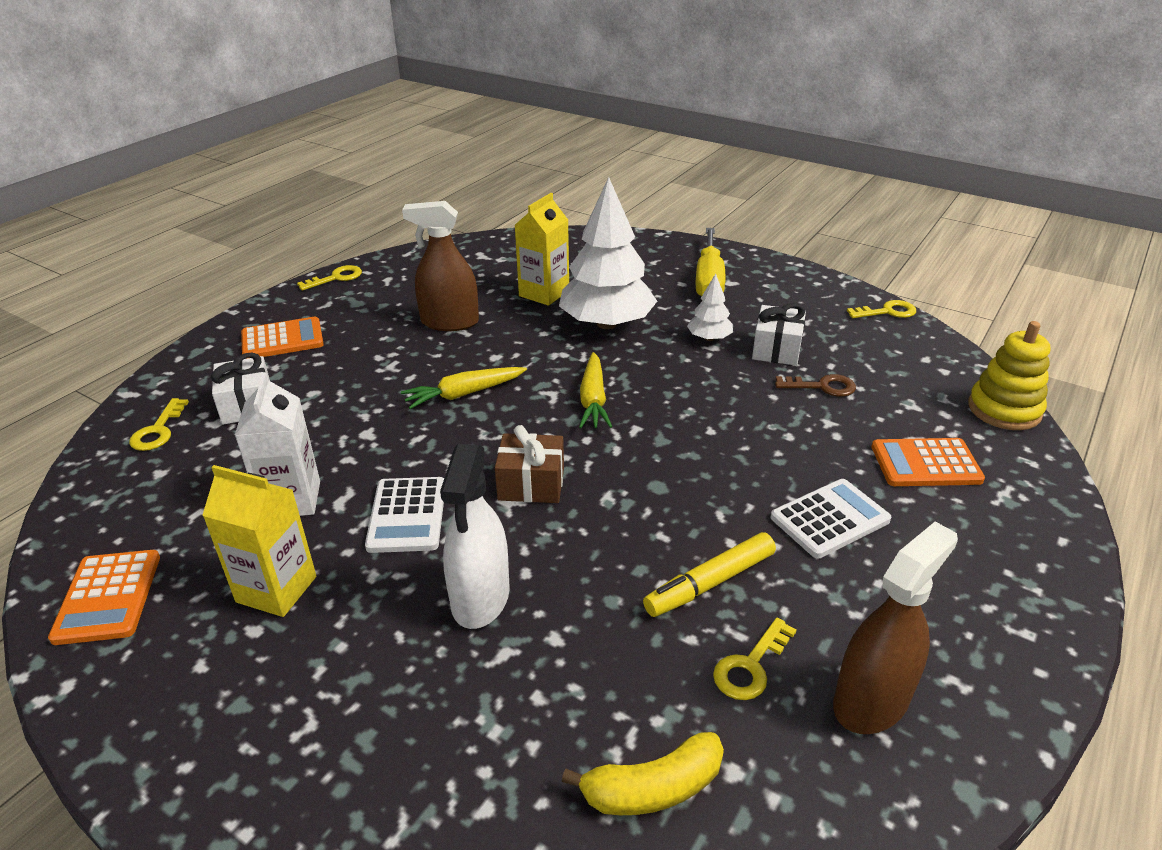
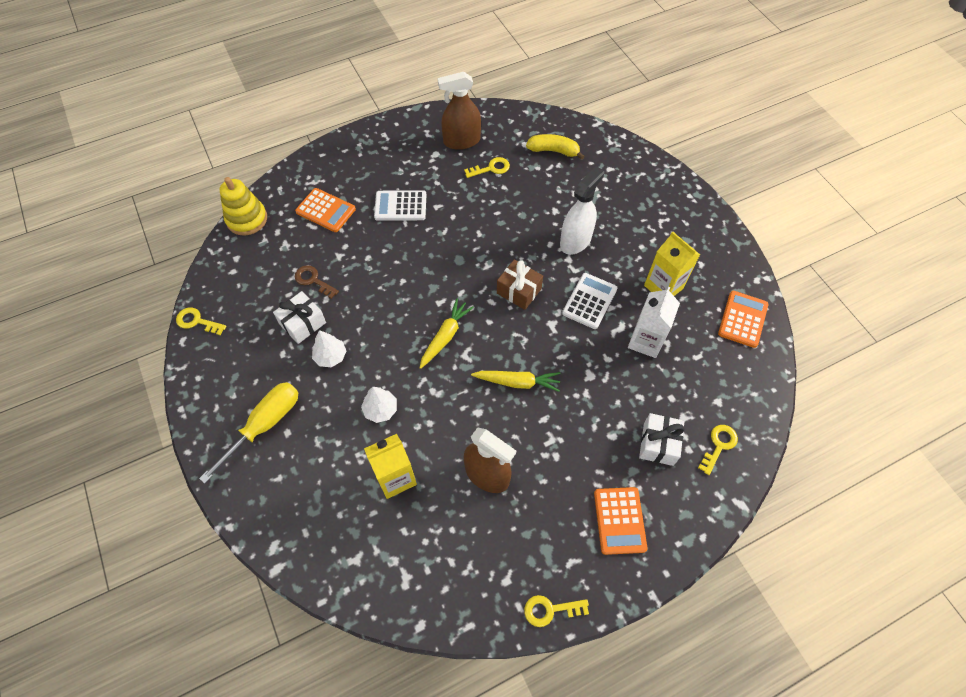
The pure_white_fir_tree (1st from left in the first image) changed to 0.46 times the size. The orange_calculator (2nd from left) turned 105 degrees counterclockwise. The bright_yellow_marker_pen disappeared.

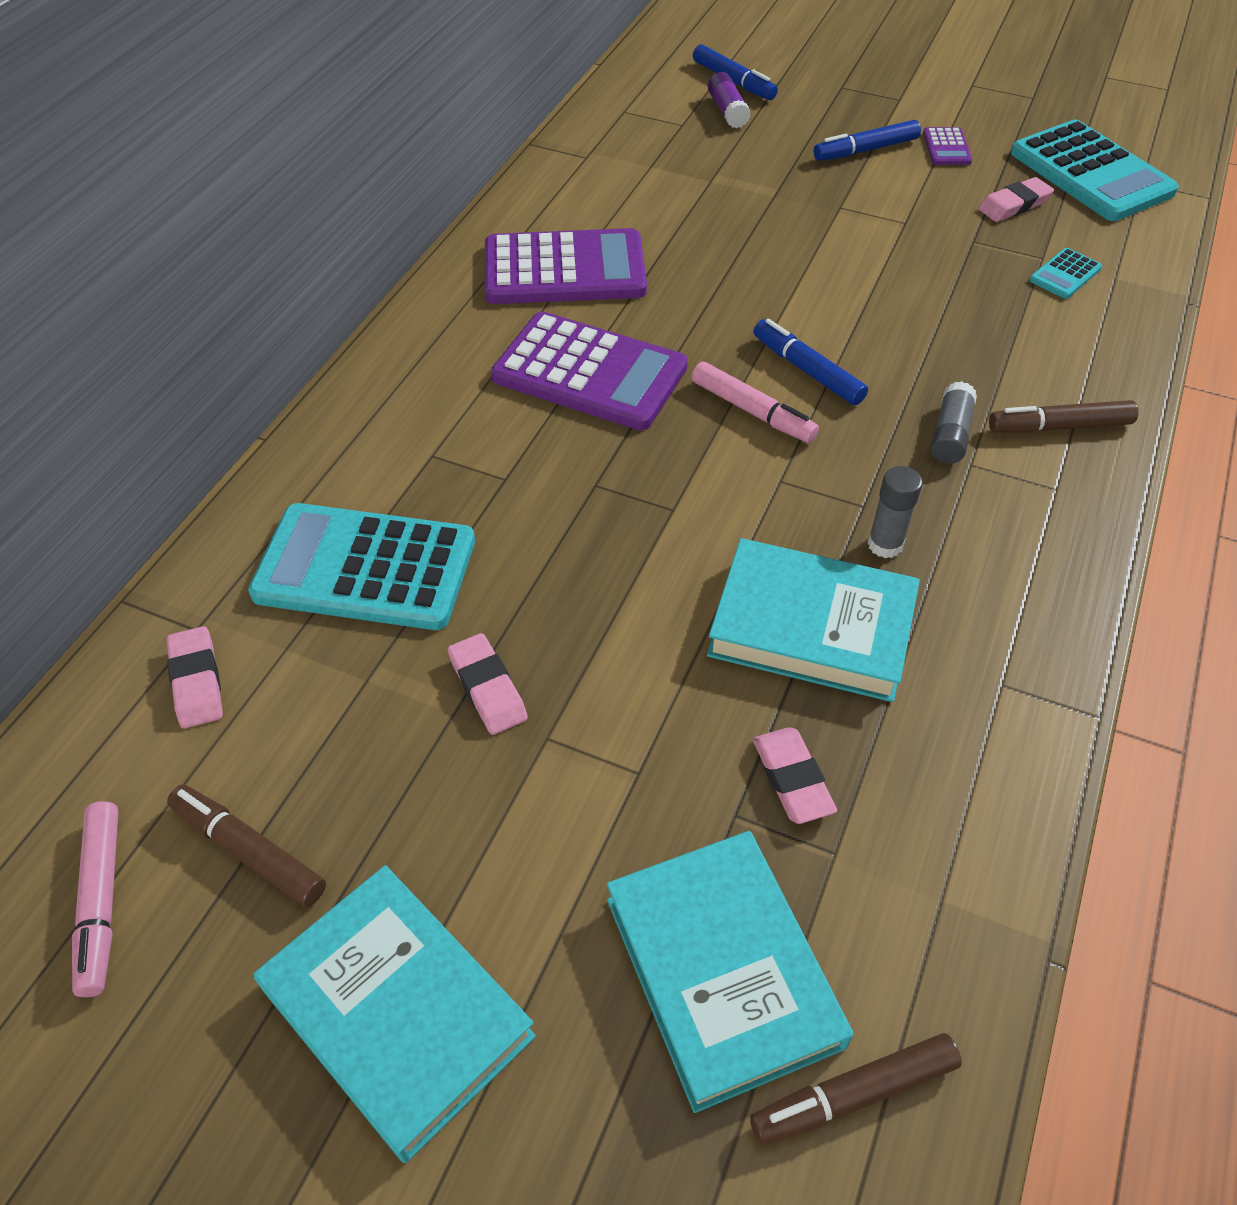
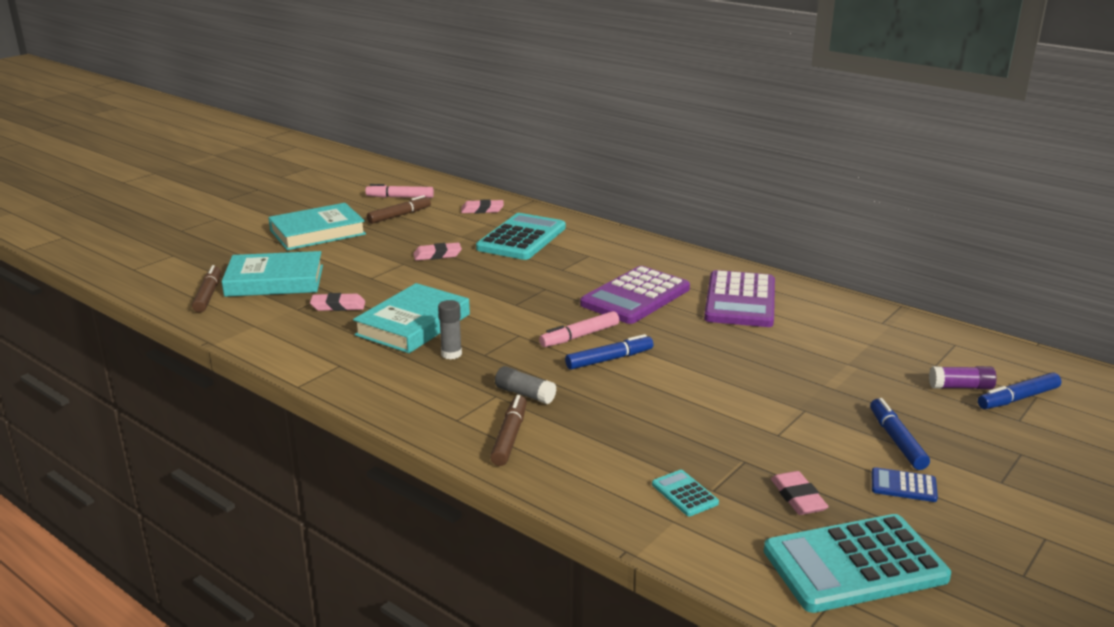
The royal_purple_calculator (3rd from left) became the royal_blue_calculator.

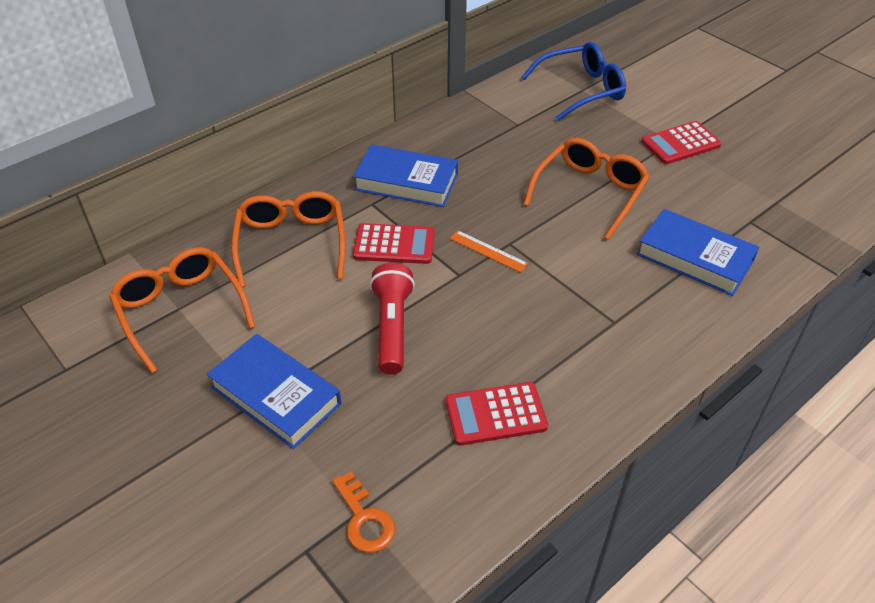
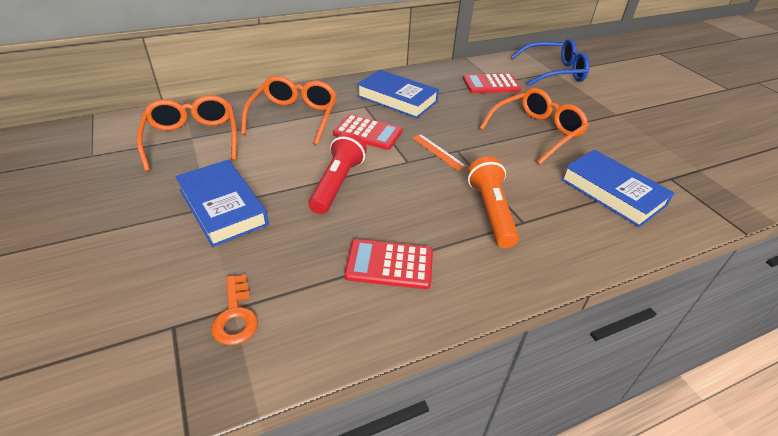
The red_calculator (3rd from left) moved. The orange_pocket_torch appeared.

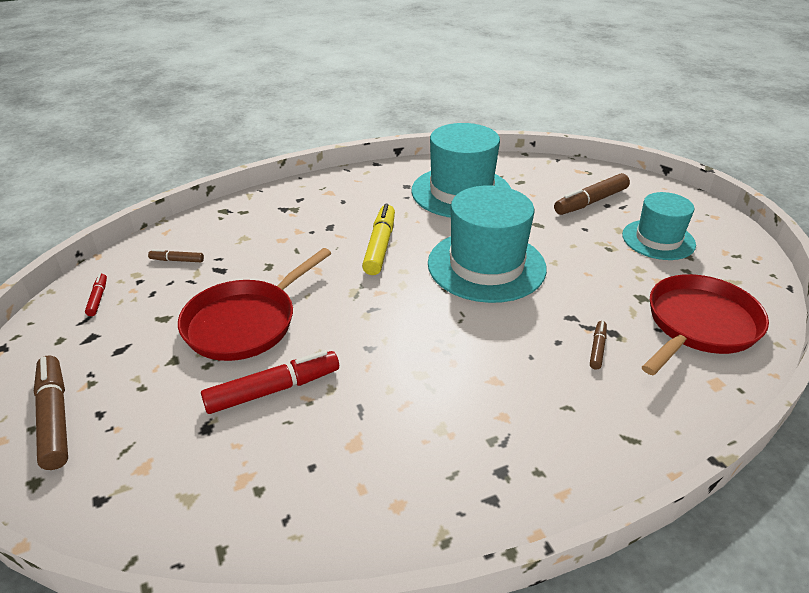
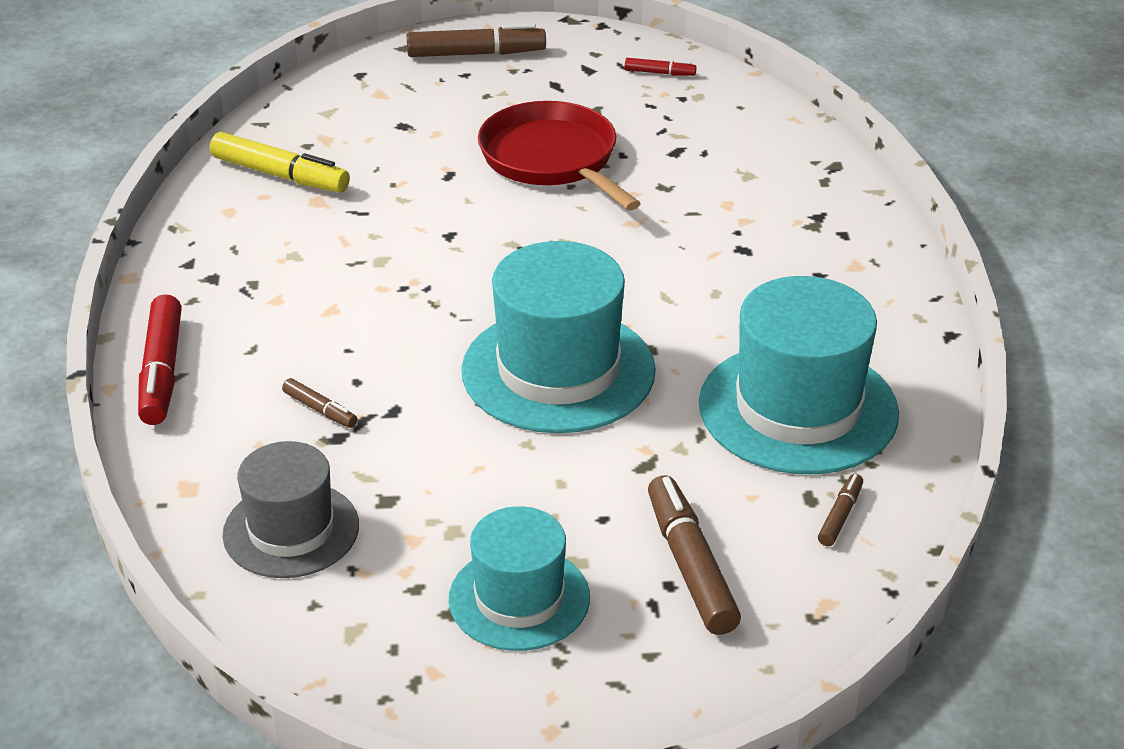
The red_marker_pen (2nd from left in the first image) moved. The bright_yellow_marker_pen moved. The red_pan (2nd from left) was replaced by the gray_tall_hat. The russet_marker_pen (2nd from left in the first image) moved.

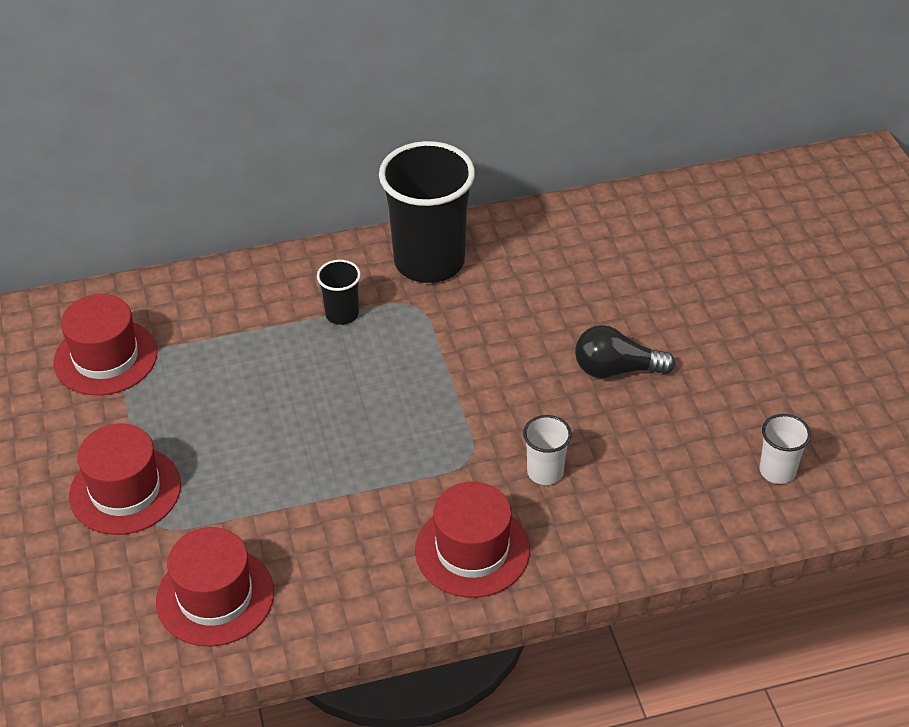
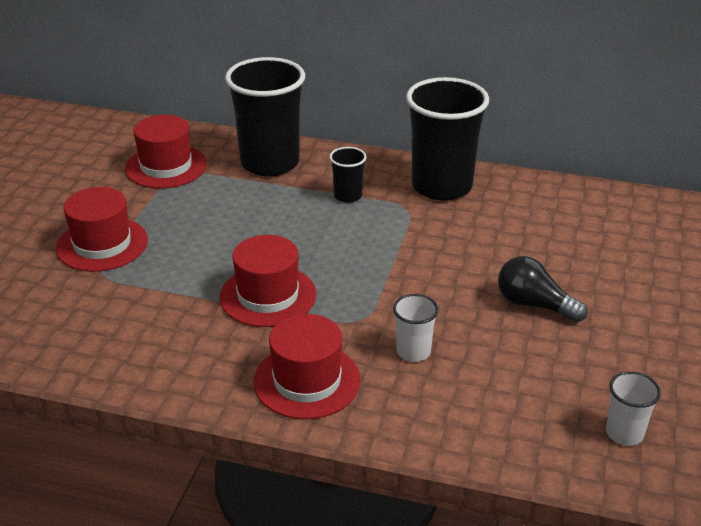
The red_tall_hat (3rd from left) moved. The black_cup (1st from left) appeared.

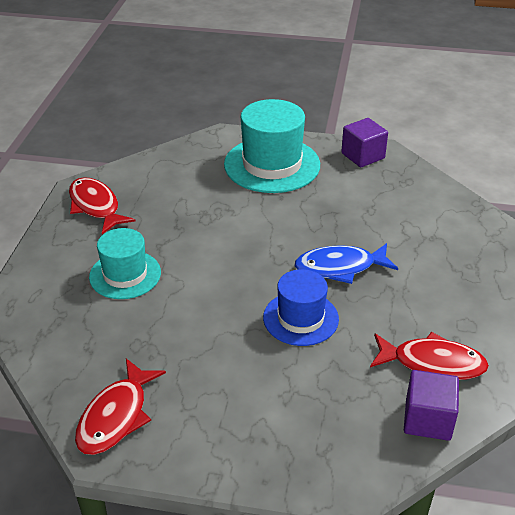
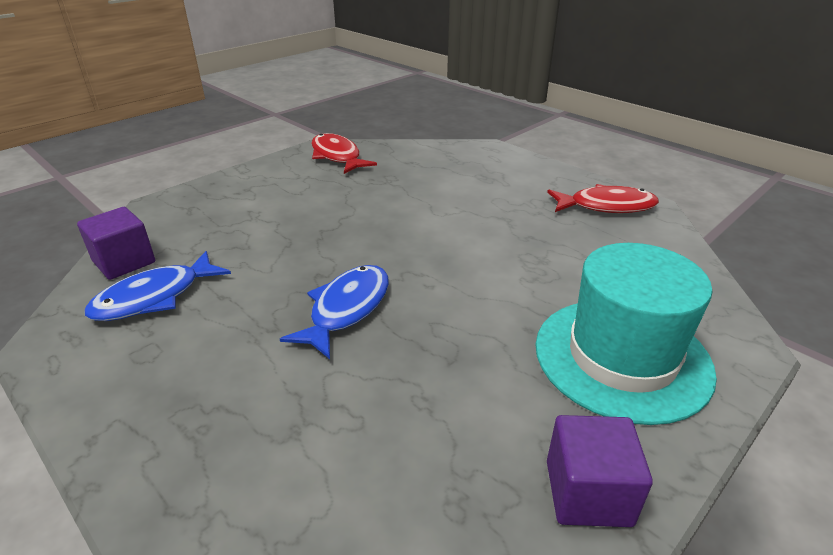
The red_toy_fish (3rd from left) became the royal_blue_toy_fish (1st from left). The teal_tall_hat (1st from left) disappeared. The royal_blue_tall_hat disappeared.

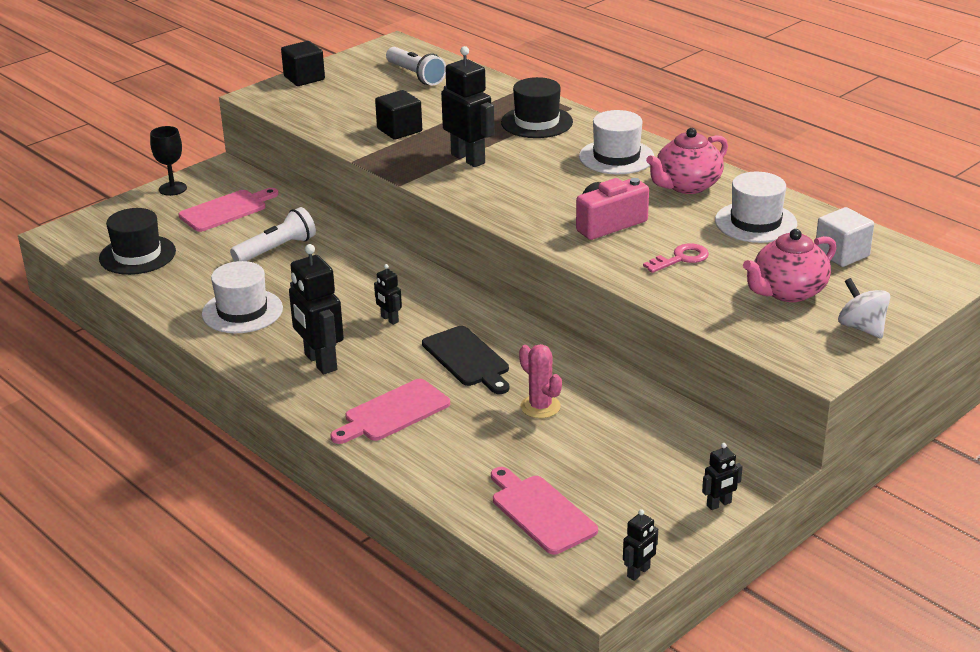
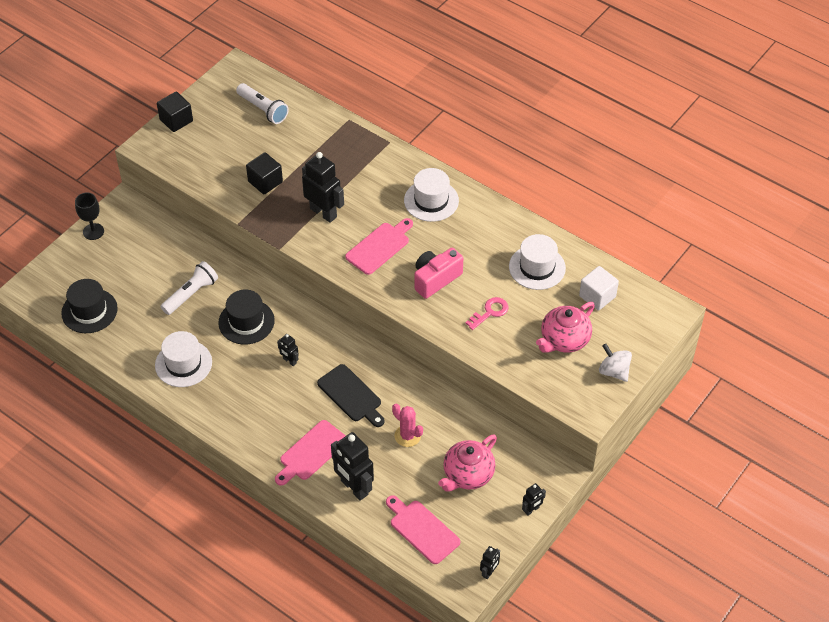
The black_tall_hat (2nd from left) moved. The black_toy_robot (1st from left in the first image) moved. The rose-pink_bread_board (1st from left in the first image) moved. The rose-pink_teapot (1st from left) moved.

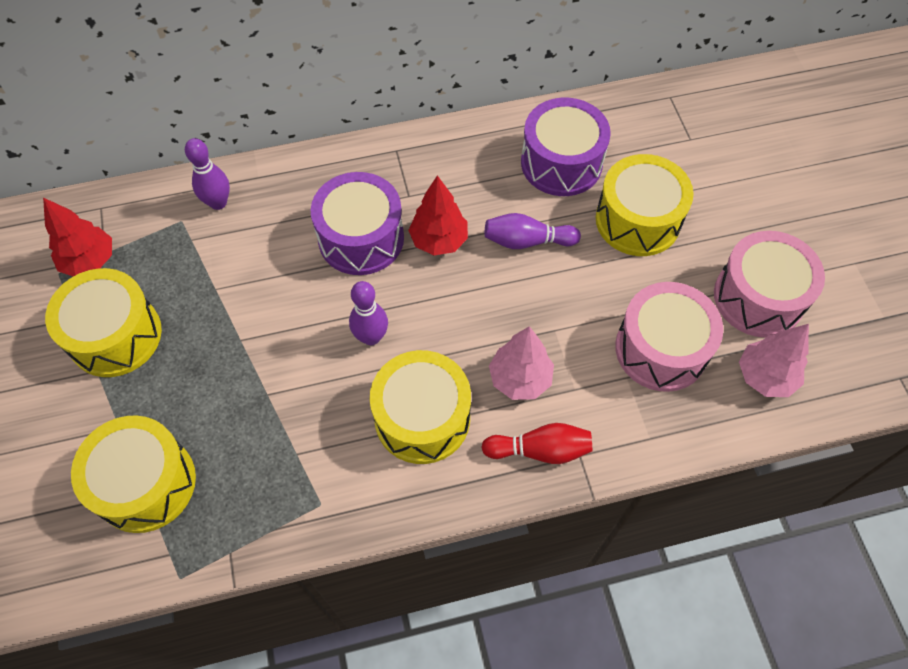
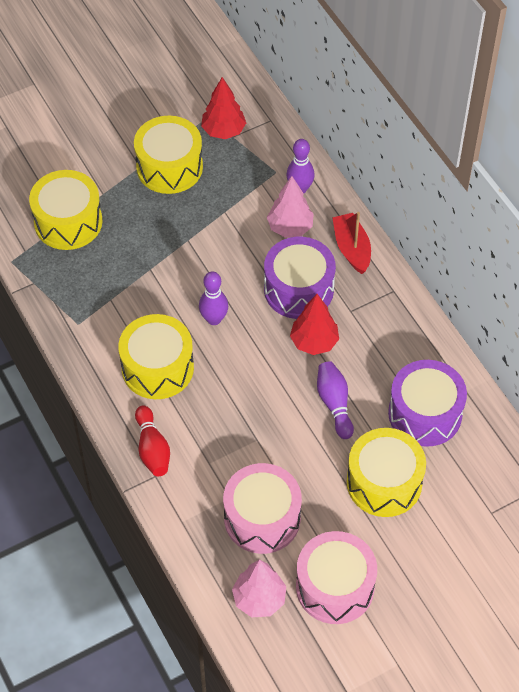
The rose-pink_fir_tree (1st from left in the first image) moved. The red_sailboat appeared.

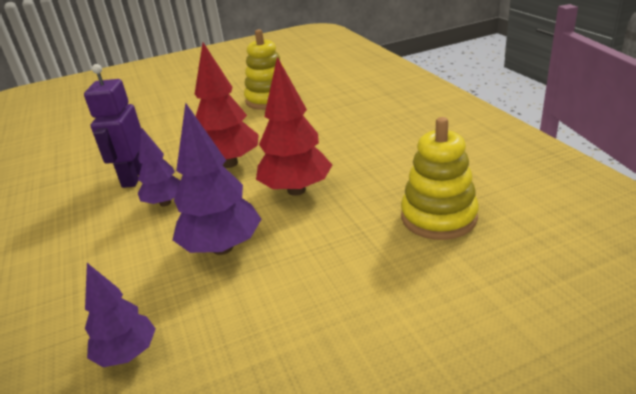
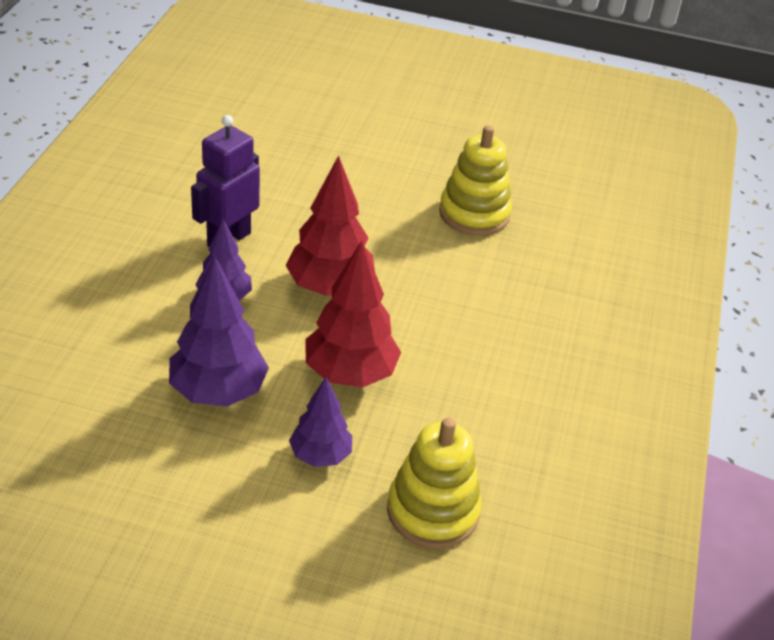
The royal_purple_fir_tree (1st from left in the first image) moved.

